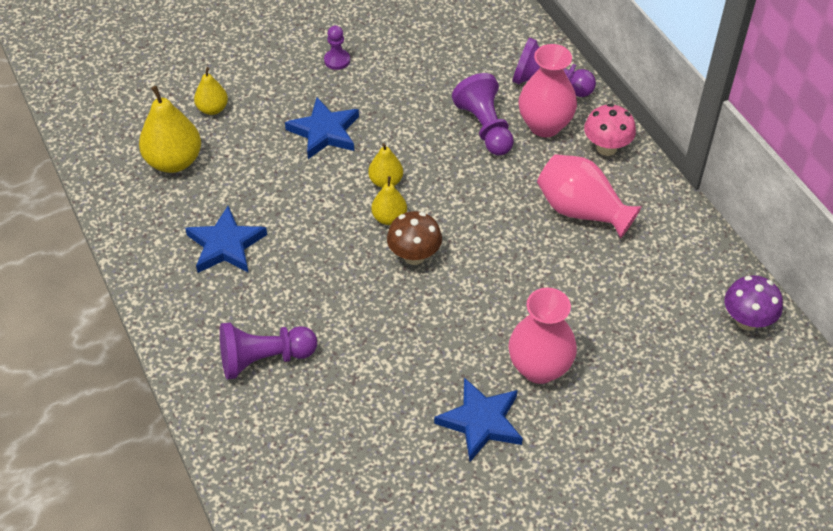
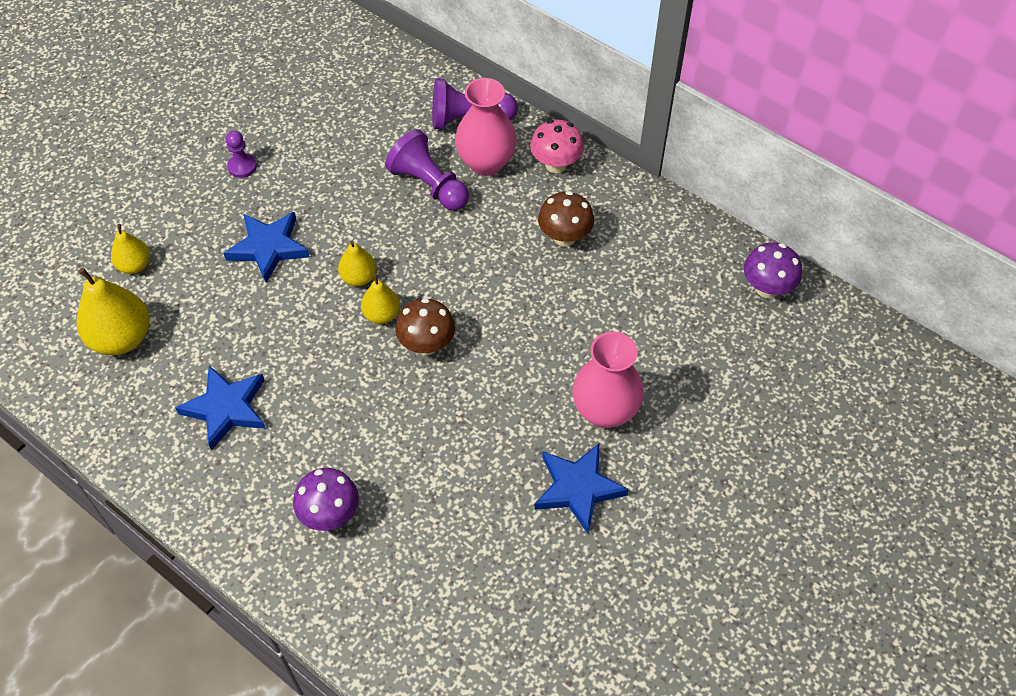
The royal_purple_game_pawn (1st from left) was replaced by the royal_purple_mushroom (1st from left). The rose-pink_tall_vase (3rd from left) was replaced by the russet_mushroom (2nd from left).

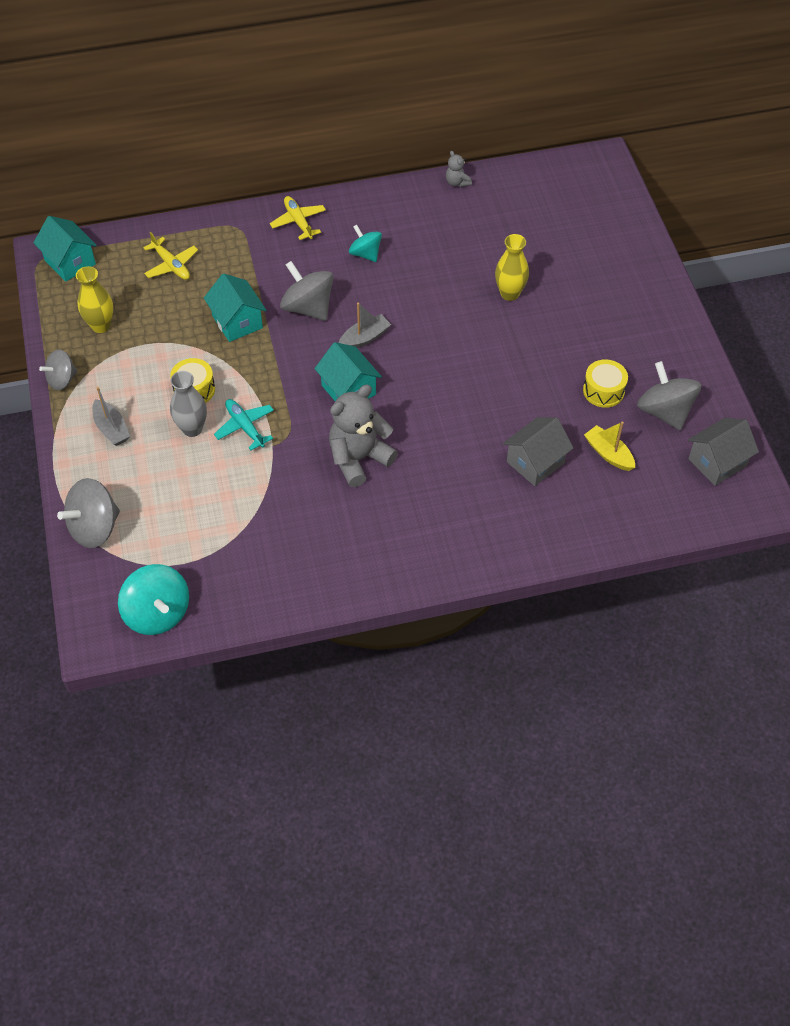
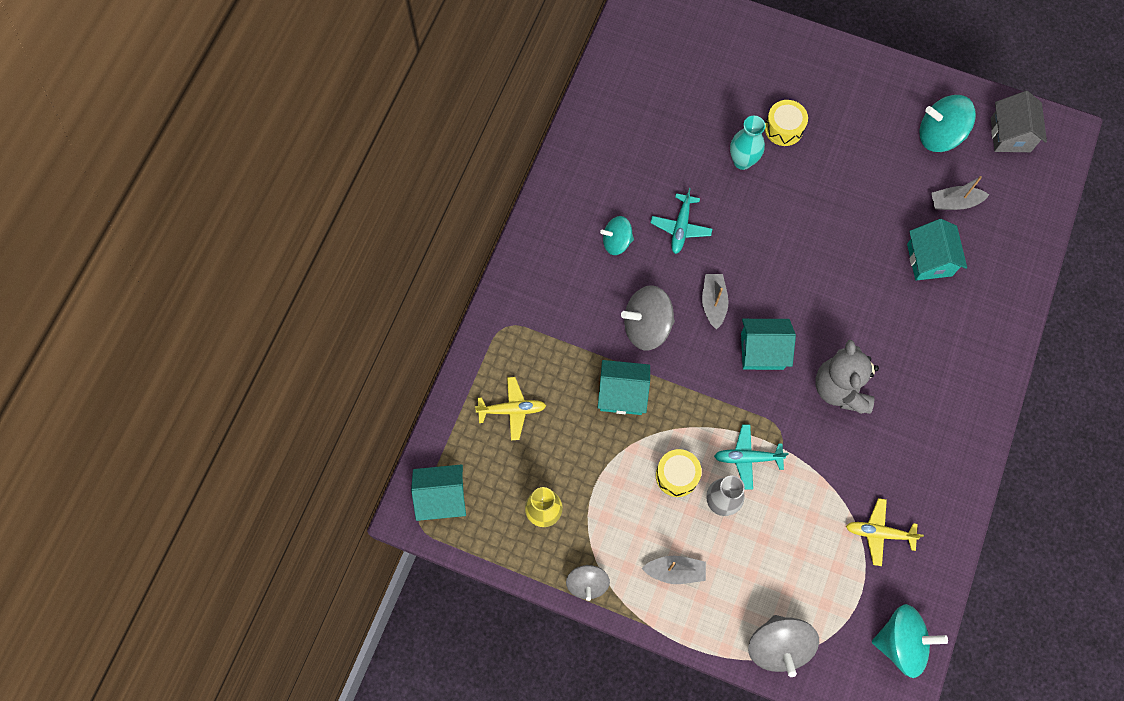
The teal_plane (1st from left) appeared. The bright_yellow_tall_vase (2nd from left) became the teal_tall_vase. The bright_yellow_drum (2nd from left) moved. The bright_yellow_plane (2nd from left) moved. The gray_toy_house (1st from left) became the teal_toy_house (4th from left). The gray_spinning_top (4th from left) became the teal_spinning_top (3rd from left). The bright_yellow_sailboat became the gray_sailboat (3rd from left). The gray_teddy (2nd from left) disappeared.

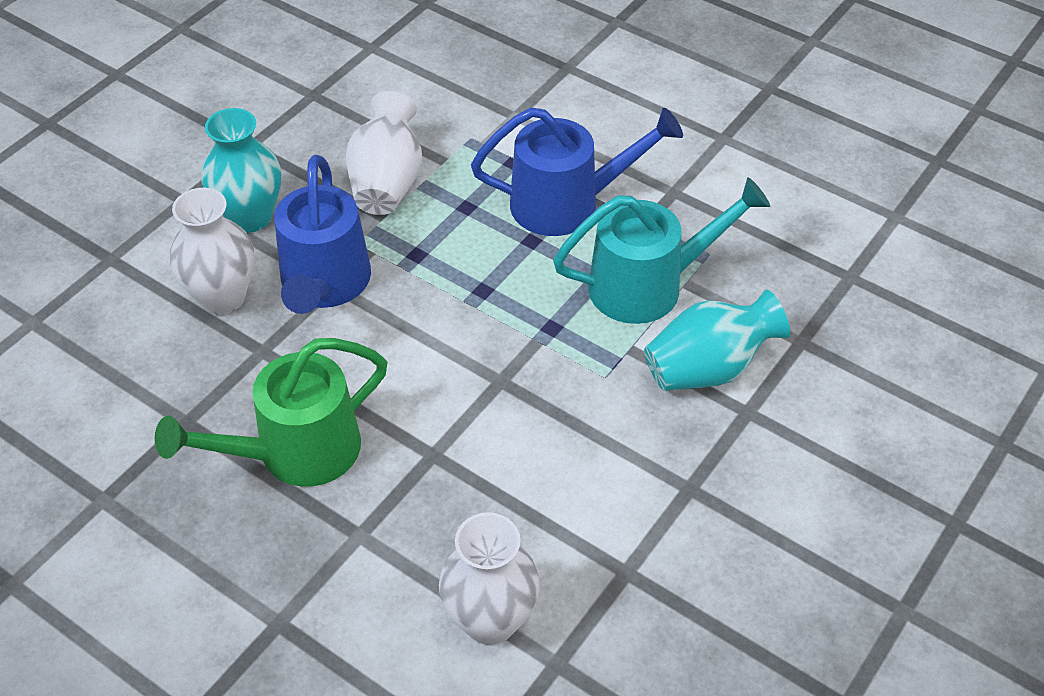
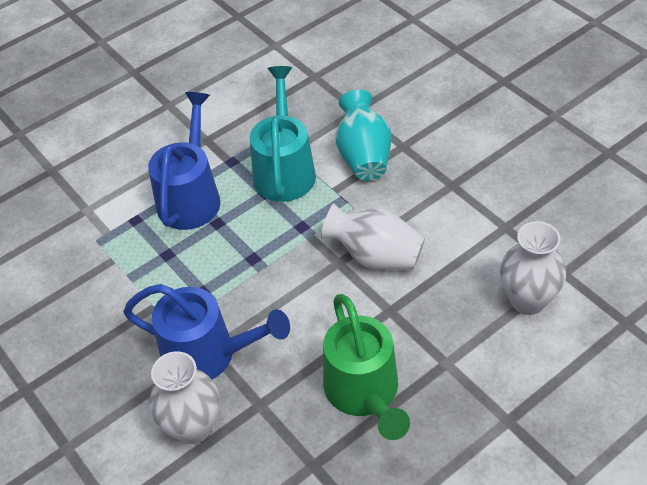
The pure_white_tall_vase (2nd from left) moved. The teal_tall_vase (1st from left) disappeared.

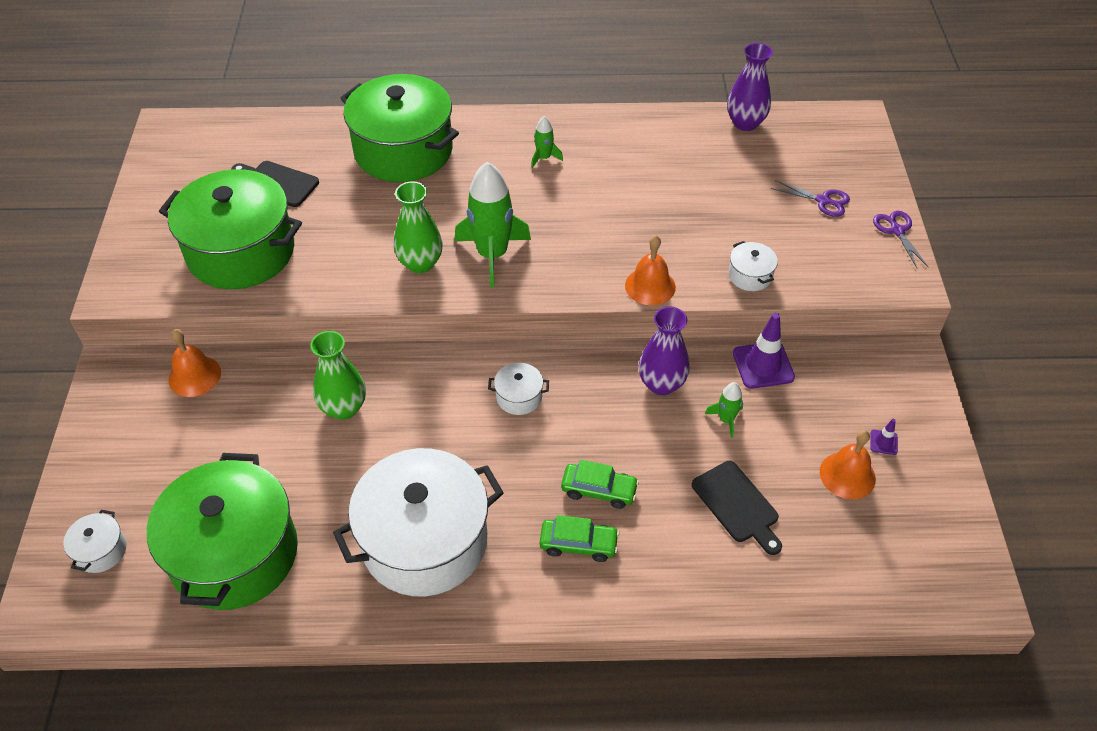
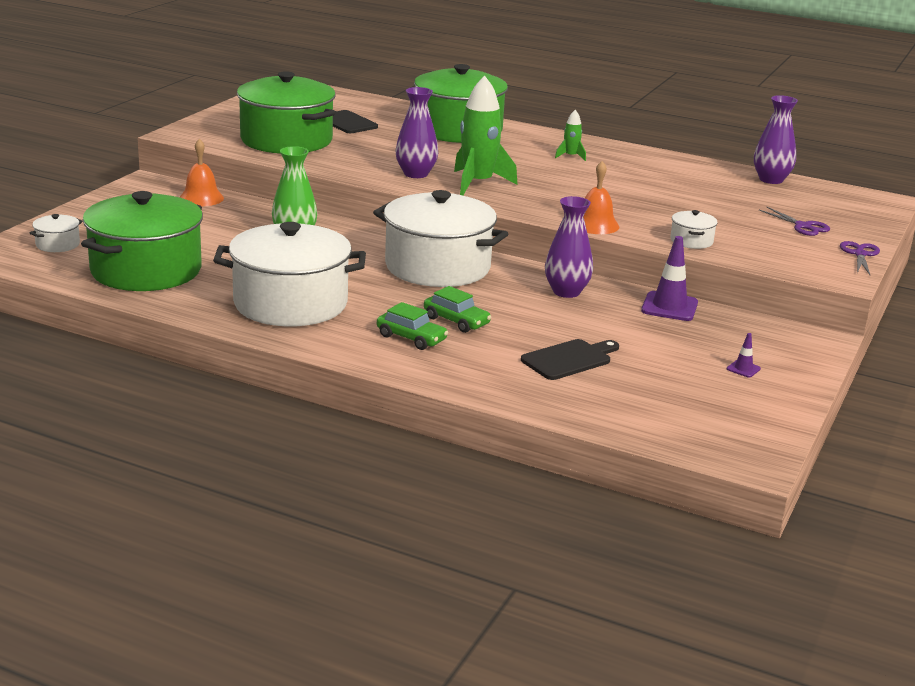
The pure_white_cooking_pot (3rd from left) changed to 2.47 times the size. The green_tall_vase (2nd from left) became the royal_purple_tall_vase (1st from left). The black_bread_board (2nd from left) turned 120 degrees counterclockwise. The green_spaceship (3rd from left) disappeared. The orange_bell (3rd from left) disappeared.

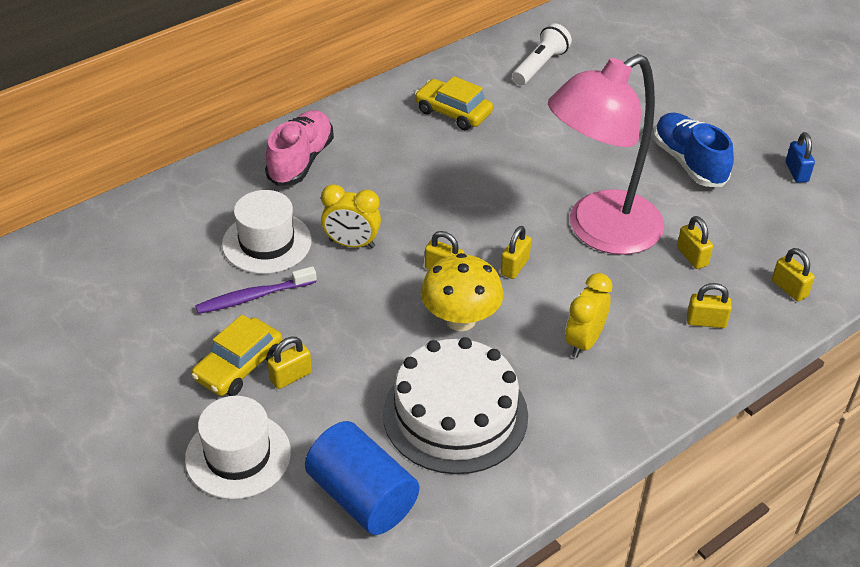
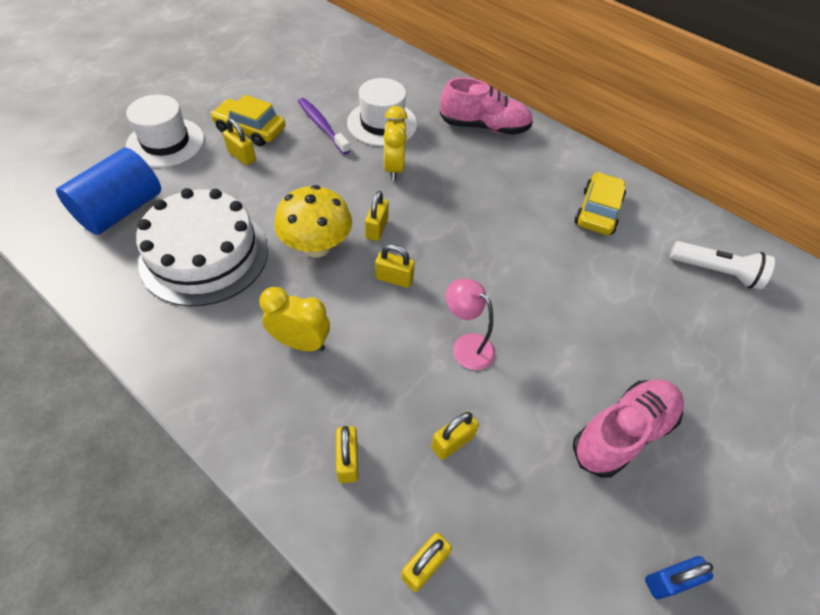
The rose-pink_reading_lamp changed to 0.41 times the size. The royal_blue_sneaker became the rose-pink_sneaker (2nd from left).

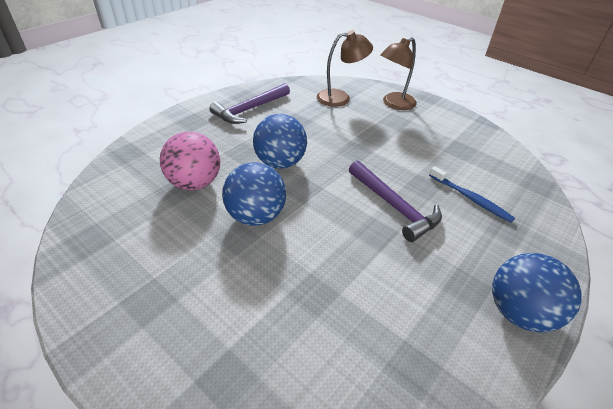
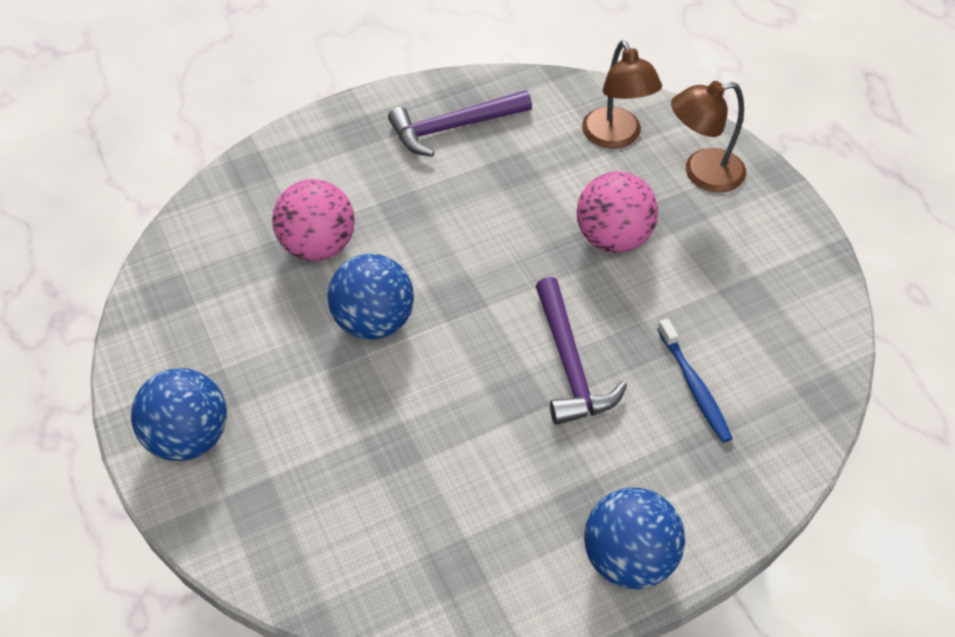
The royal_blue_play_ball (2nd from left in the first image) moved. The rose-pink_play_ball (2nd from left) appeared. The russet_reading_lamp (1st from left) turned 60 degrees clockwise.

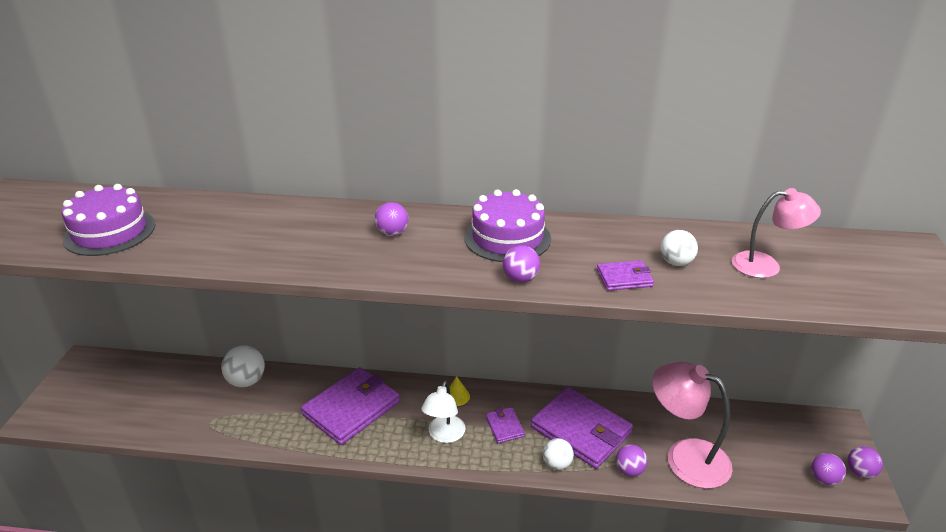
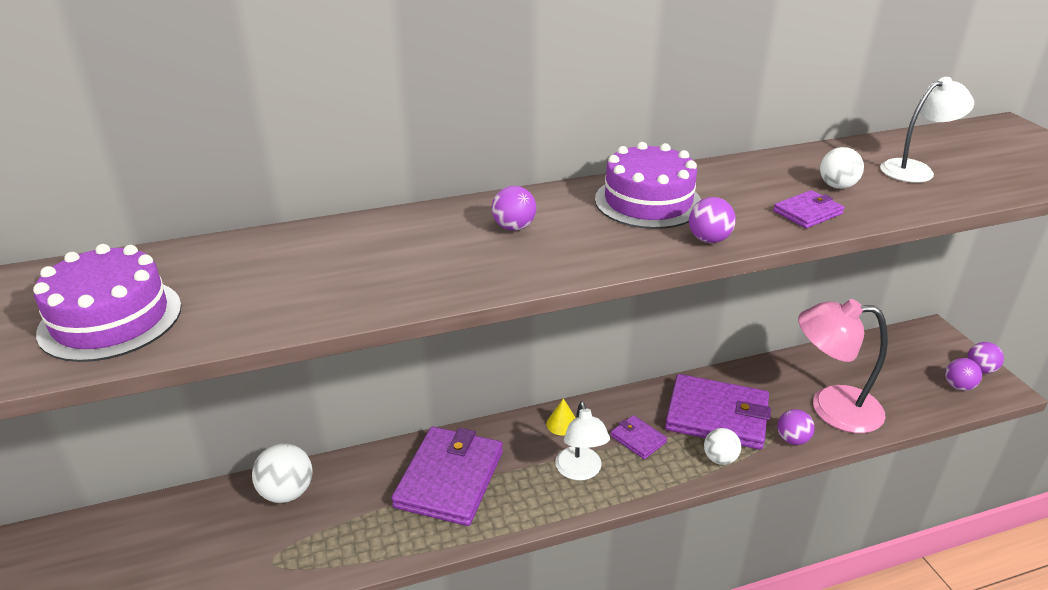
The rose-pink_reading_lamp (2nd from left) became the pure_white_reading_lamp (2nd from left).

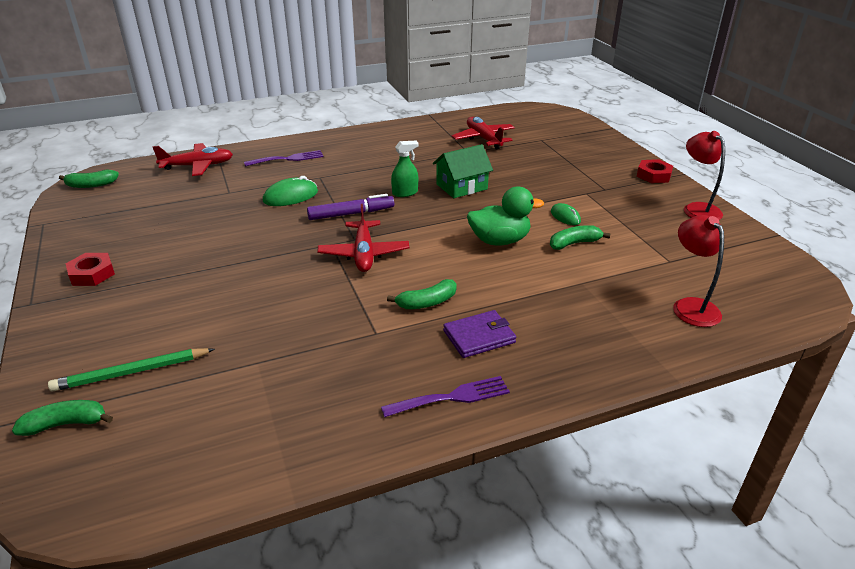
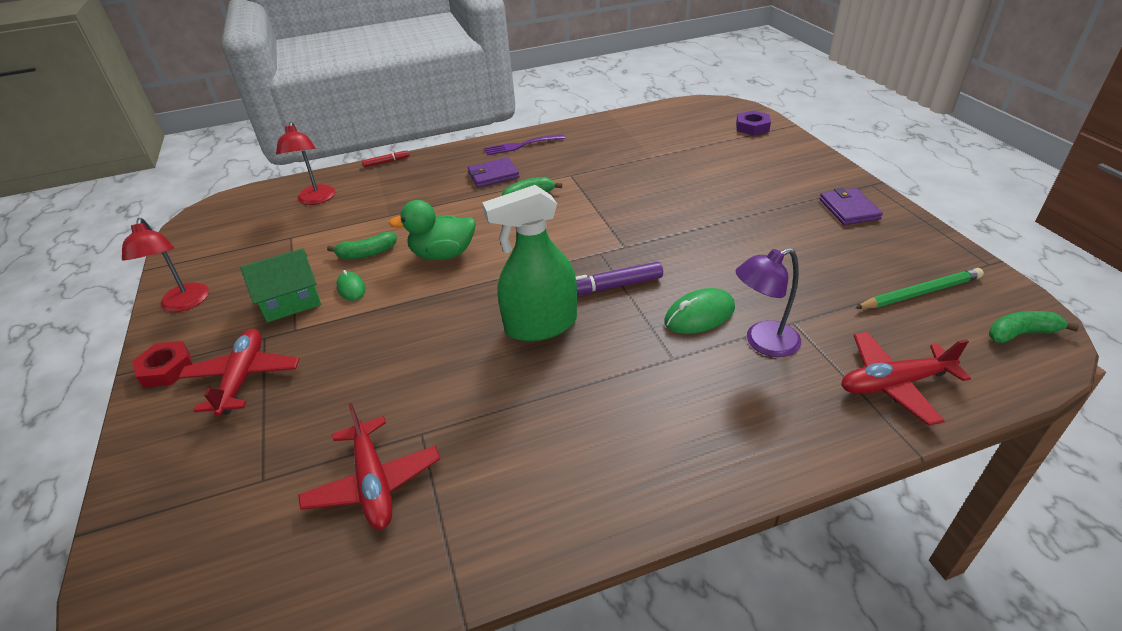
The red_plane (2nd from left in the first image) moved. The green_toy_house moved. The red_marker_pen appeared. The green_sprayer changed to 2.00 times the size. The green_toy_banana (1st from left) was replaced by the royal_purple_nut. The royal_purple_reading_lamp appeared. The red_nut (1st from left) was replaced by the royal_purple_card_wallet (2nd from left). The green_pencil moved. The royal_purple_fork (1st from left) disappeared.

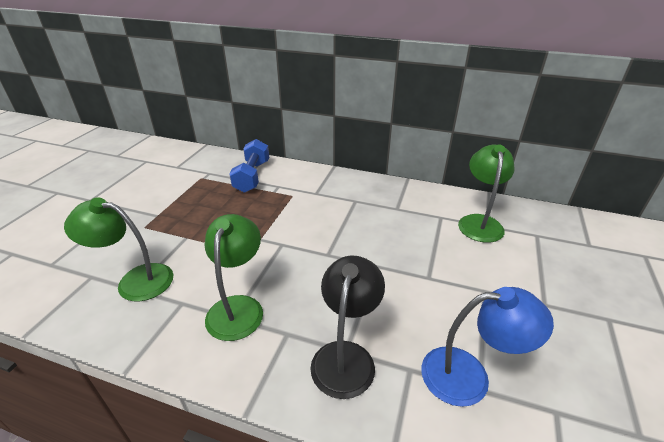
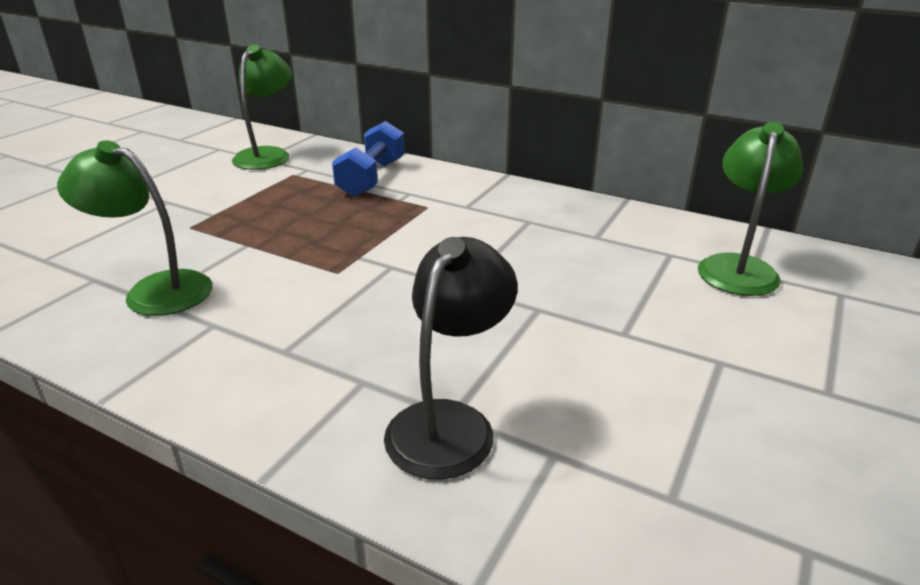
The green_reading_lamp (2nd from left) moved. The royal_blue_reading_lamp disappeared.

